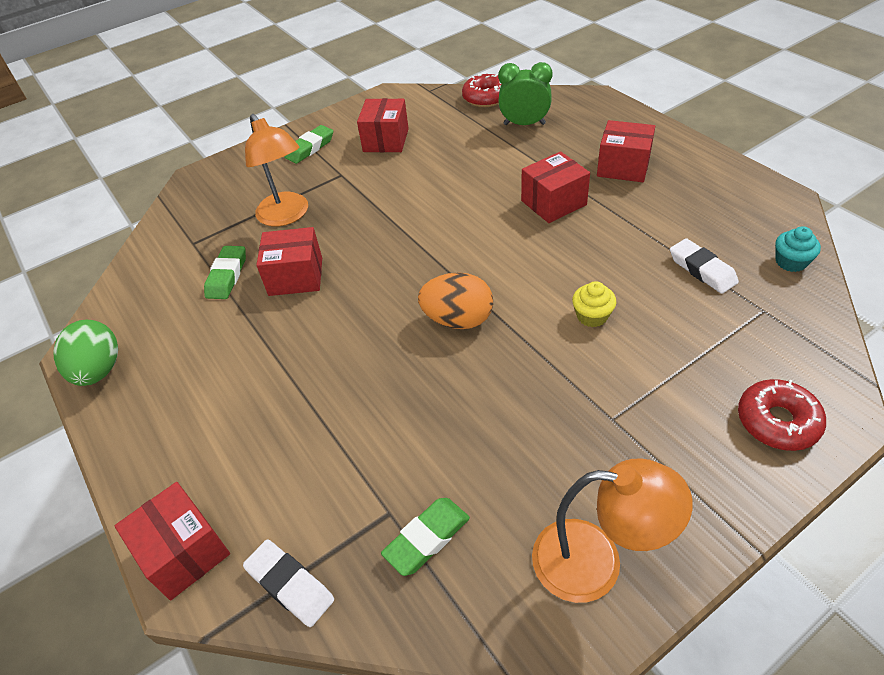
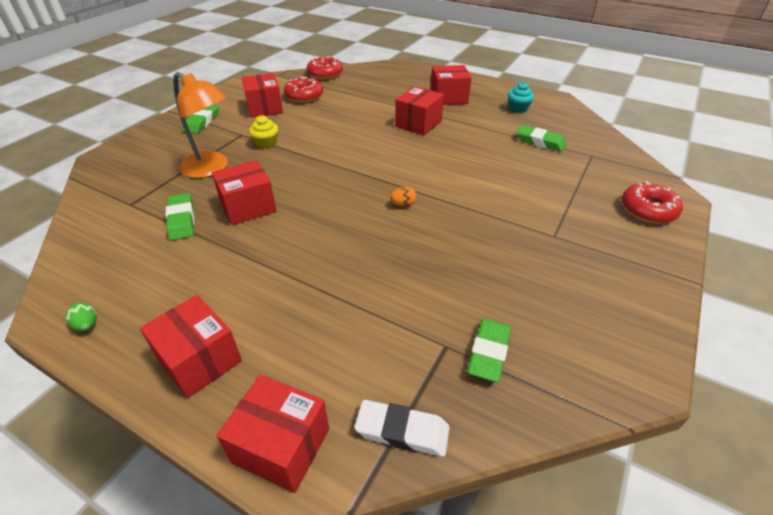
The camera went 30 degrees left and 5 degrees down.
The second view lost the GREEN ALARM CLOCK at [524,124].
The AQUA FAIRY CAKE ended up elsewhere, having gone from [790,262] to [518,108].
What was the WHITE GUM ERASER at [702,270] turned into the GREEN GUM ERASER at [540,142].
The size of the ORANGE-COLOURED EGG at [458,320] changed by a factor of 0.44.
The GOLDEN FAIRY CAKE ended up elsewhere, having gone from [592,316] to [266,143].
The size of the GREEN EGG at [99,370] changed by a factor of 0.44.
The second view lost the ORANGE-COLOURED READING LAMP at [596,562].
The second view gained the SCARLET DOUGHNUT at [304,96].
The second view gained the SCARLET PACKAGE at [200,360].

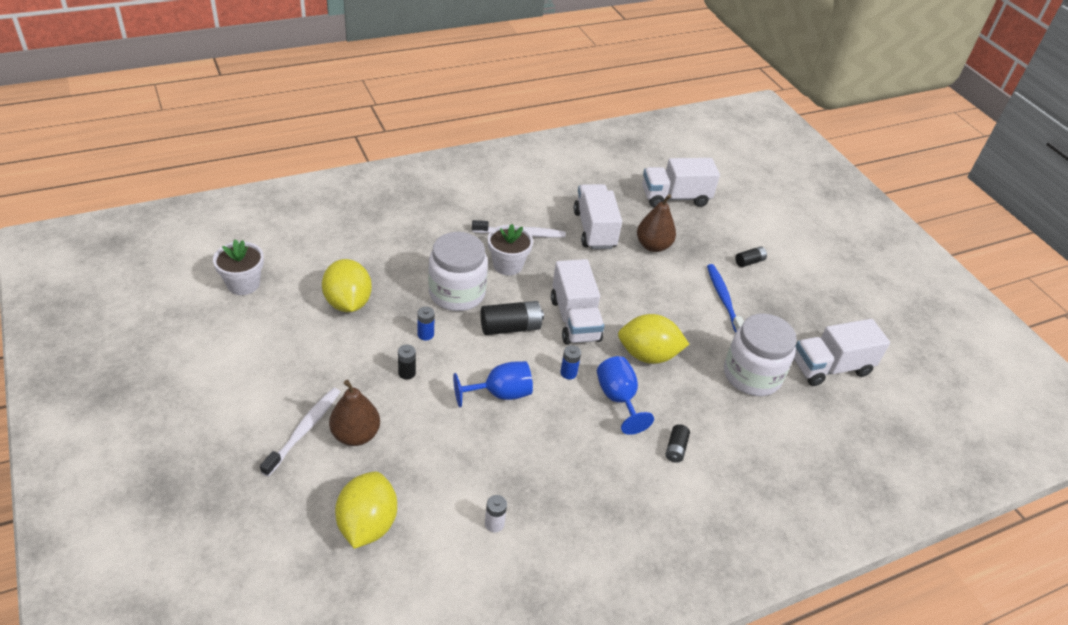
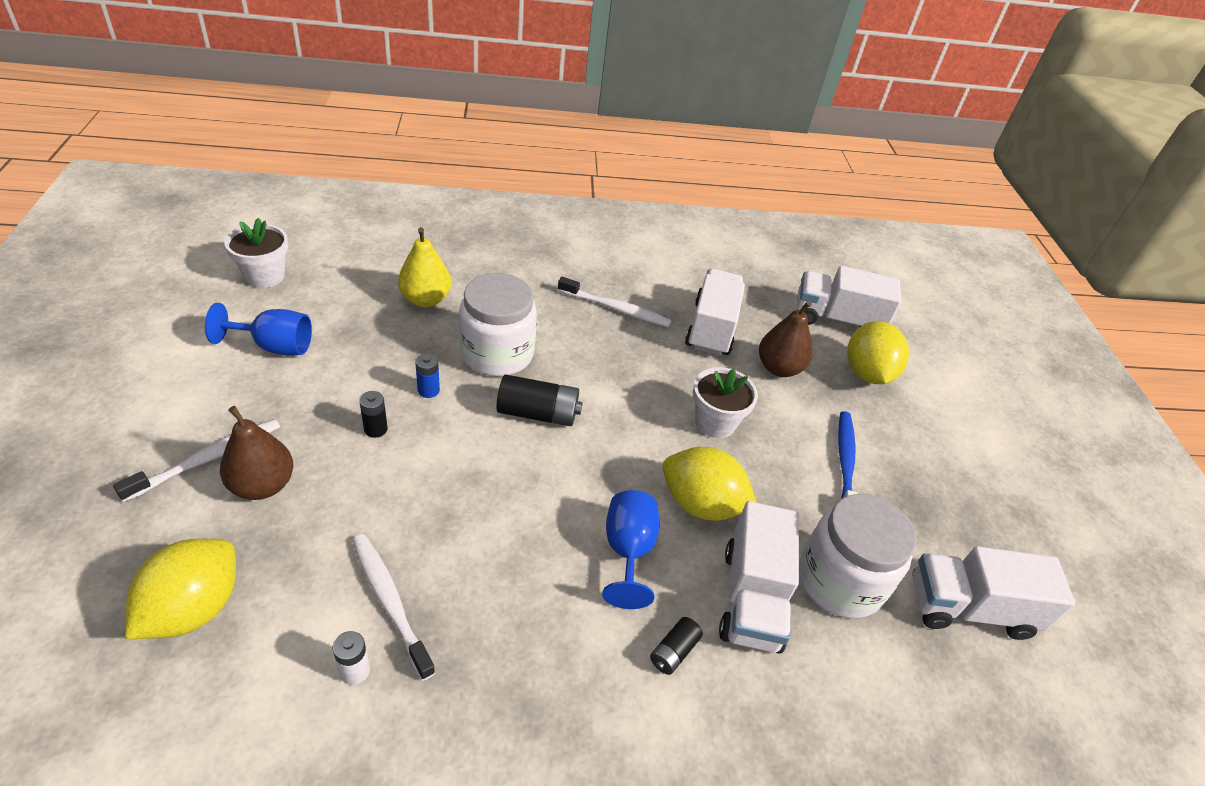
The camera went 20 degrees right and 0 degrees up.
The WHITE FLOWER POT ended up elsewhere, having gone from [508,265] to [715,422].
The second view lost the EBONY BATTERY at [749,262].
The GOLDEN LEMON ended up elsewhere, having gone from [348,303] to [867,373].
The WHITE LORRY ended up elsewhere, having gone from [575,319] to [751,598].
The second view lost the COBALT BATTERY at [568,373].
The COBALT CHALICE ended up elsewhere, having gone from [500,394] to [274,346].
The second view gained the GOLDEN PEAR FRUIT at [425,299].
The second view gained the WHITE TOOTH BRUSH at [390,601].

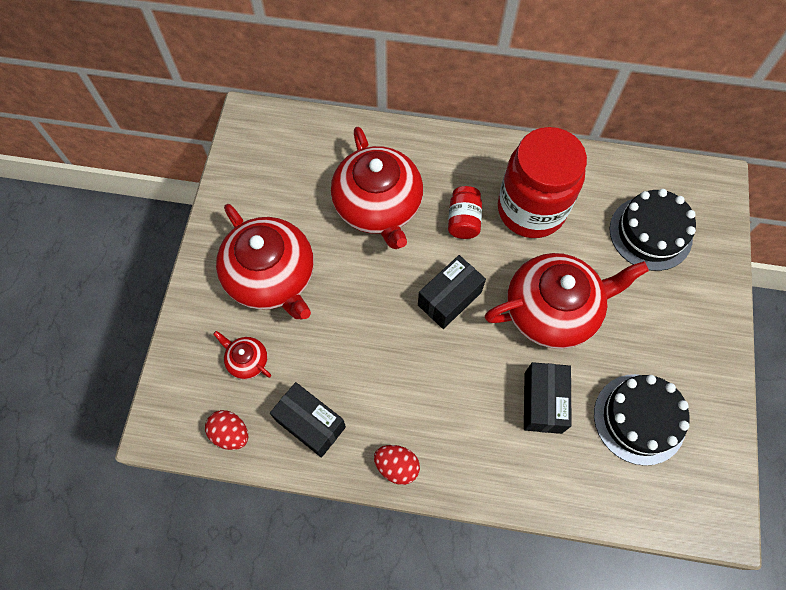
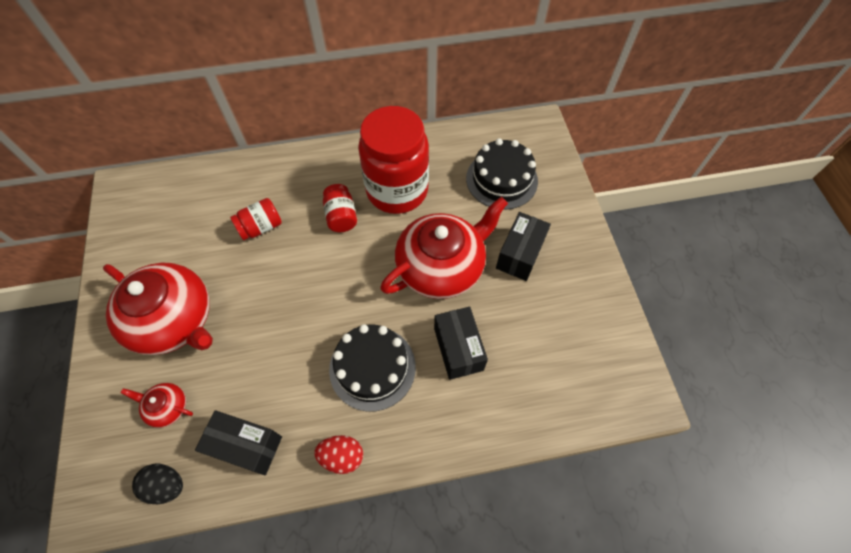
The camera went 20 degrees left and 5 degrees down.
Where the SCARLET CHINA TEAPOT stood at [378,206], the SCARLET JAM JAR came to stand at [261,227].
The EBONY PACKAGE ended up elsewhere, having gone from [449,298] to [519,254].
The EBONY CAKE ended up elsewhere, having gone from [639,419] to [372,368].
What was the SCARLET EGG at [230,433] turned into the EBONY EGG at [166,485].

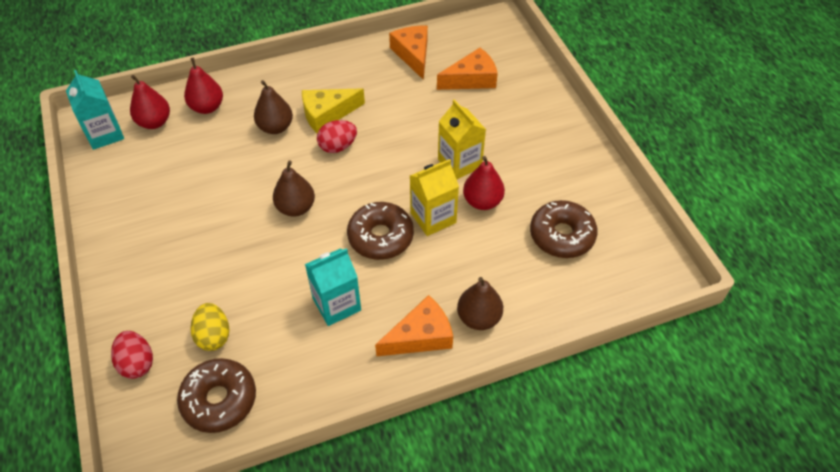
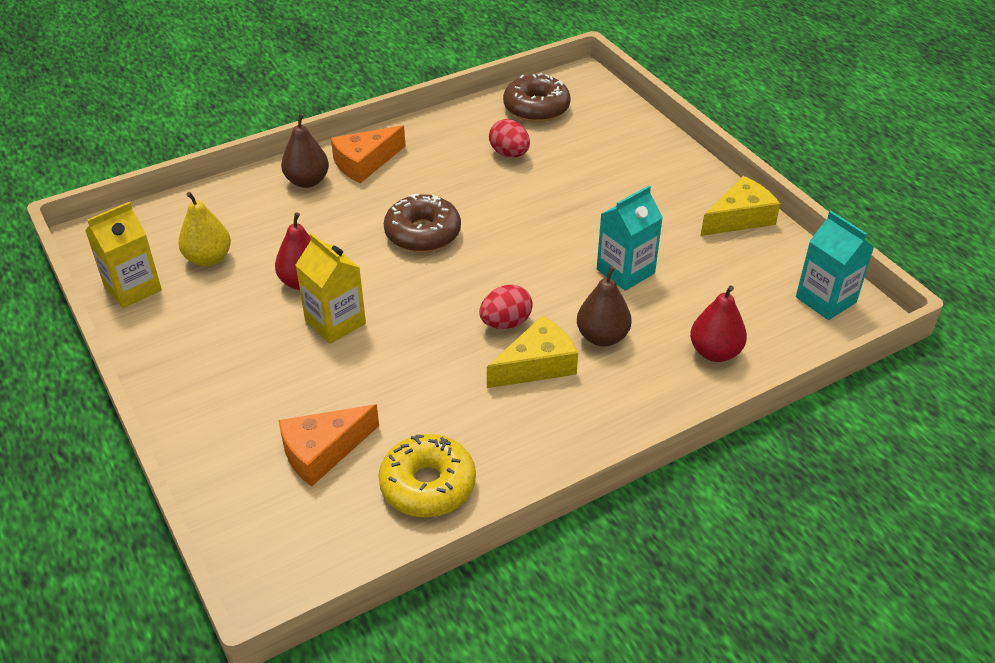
The camera went 170 degrees right and 10 degrees down.
Where the ORANGE-COLOURED CHEESE stood at [413,55], the GOLDEN DOUGHNUT came to stand at [428,485].
The second view lost the SCARLET PEAR FRUIT at [154,122].
The GOLDEN MILK CARTON ended up elsewhere, having gone from [433,217] to [133,288].
The second view lost the DARK BROWN PEAR FRUIT at [296,208].
Where the DARK BROWN DOUGHNUT stood at [561,235], the GOLDEN PEAR FRUIT came to stand at [208,259].
The AQUA MILK CARTON ended up elsewhere, having gone from [336,304] to [625,271].
The second view lost the GOLDEN EGG at [213,336].
The SCARLET EGG ended up elsewhere, having gone from [137,363] to [509,154].
The second view gained the GOLDEN CHEESE at [739,218].

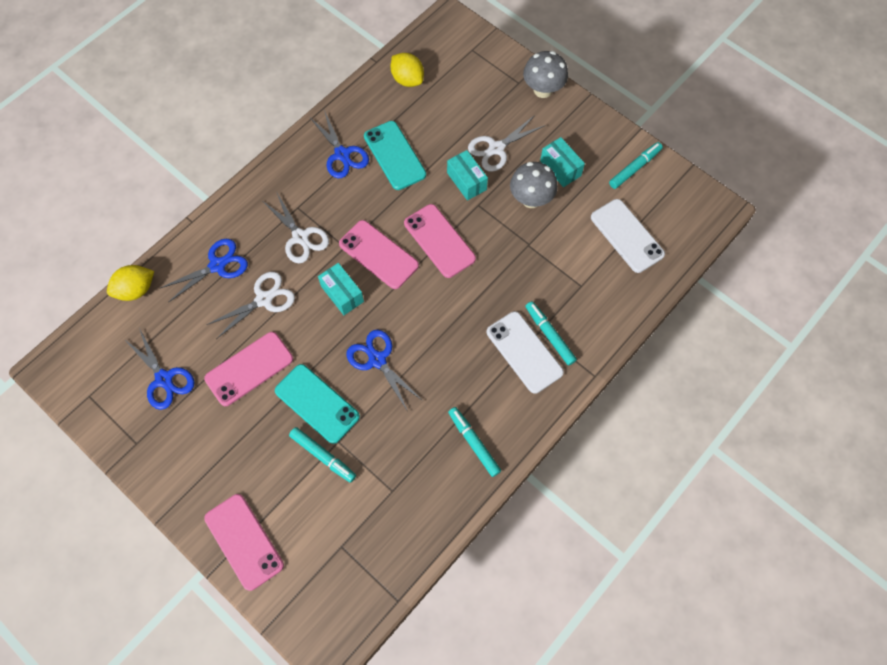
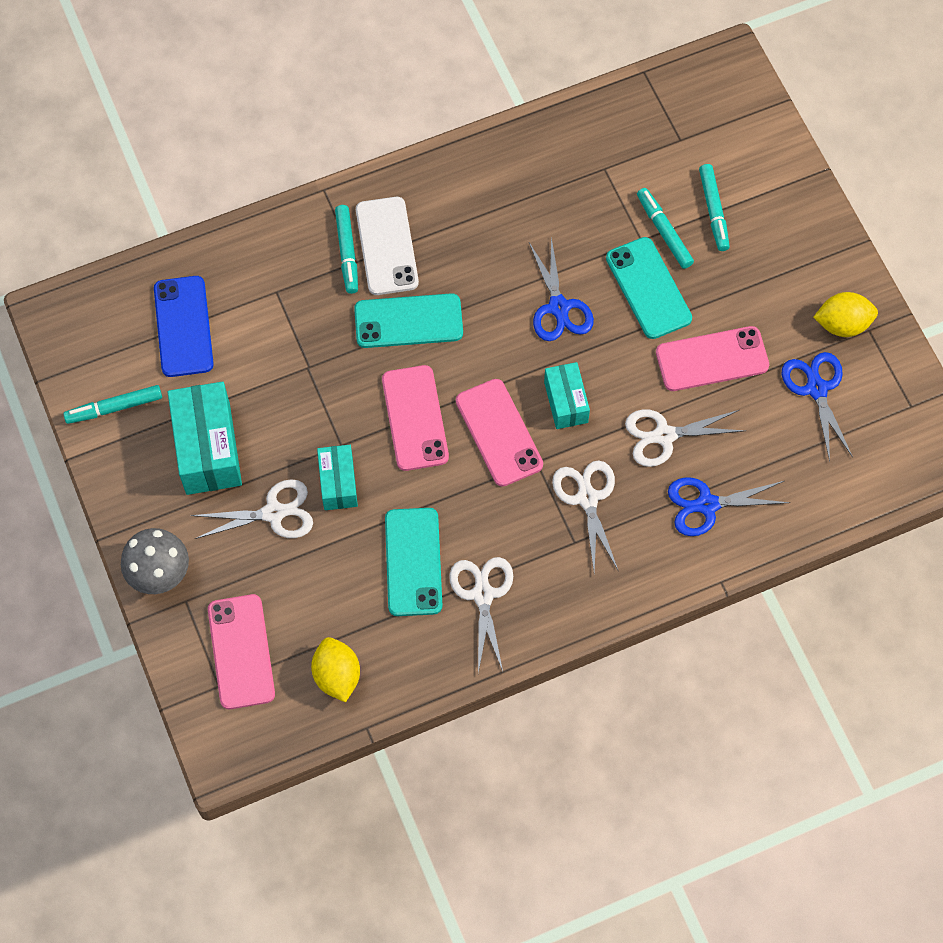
The camera went 155 degrees left and 0 degrees up.
What was the COBALT SCISSORS at [342,154] turned into the WHITE SCISSORS at [482,595].
The size of the AQUA PACKAGE at [560,168] changed by a factor of 1.68.
The second view lost the ASH-GREY MUSHROOM at [531,199].
What was the WHITE MOBILE PHONE at [627,236] turned into the COBALT MOBILE PHONE at [183,326].
The GOLDEN LEMON ended up elsewhere, having gone from [136,290] to [842,324].
The AQUA MARKER PEN ended up elsewhere, having gone from [474,443] to [713,211].
The PINK MOBILE PHONE ended up elsewhere, having gone from [244,541] to [241,651].
The second view gained the AQUA MOBILE PHONE at [408,321].

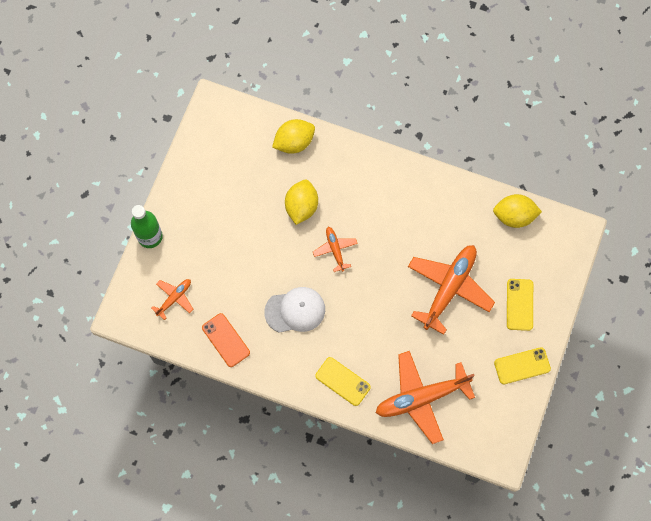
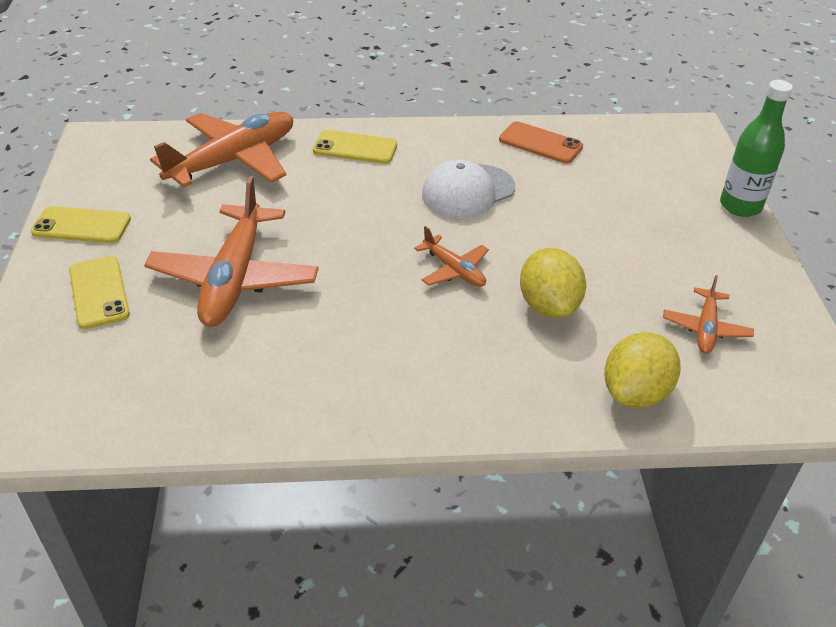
The camera went 155 degrees right and 30 degrees down.
The second view lost the GOLDEN LEMON at [514,216].
The ORANGE-COLOURED PLANE ended up elsewhere, having gone from [174,298] to [705,328].
The GOLDEN MOBILE PHONE at [522,365] ended up facing another way, 45 degrees clockwise from before.

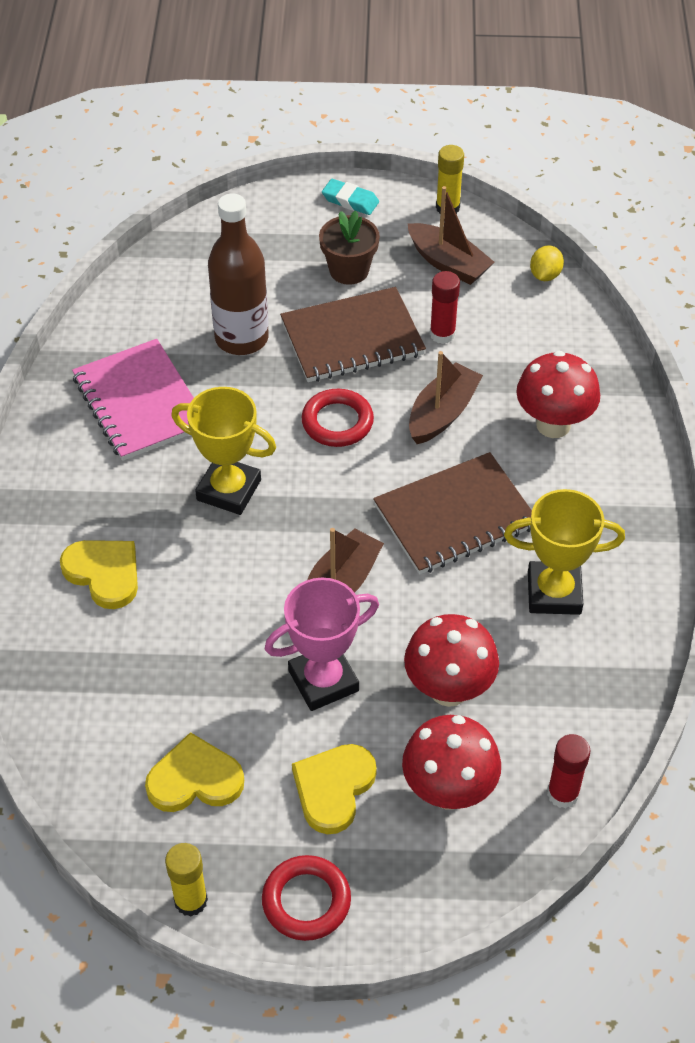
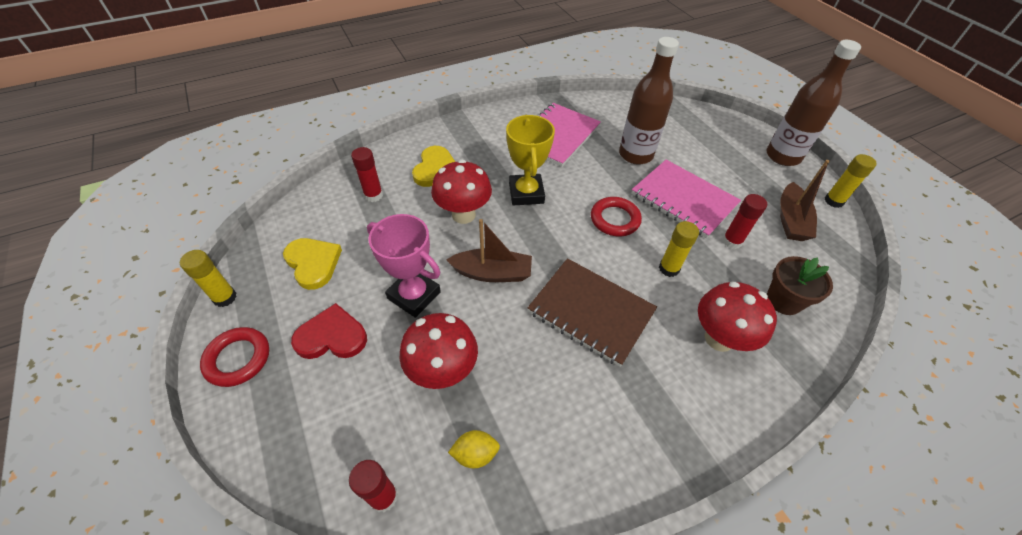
The camera went 60 degrees right and 0 degrees up.
Where the AQUA GUM ERASER stood at [350,200], the DARK BROWN DRINK BOTTLE came to stand at [782,156].
The DARK BROWN FLOWER POT ended up elsewhere, having gone from [349,270] to [783,300].
The GOLDEN LEMON ended up elsewhere, having gone from [545,275] to [475,454].
What was the DARK BROWN NOTEPAD at [352,338] turned into the PINK NOTEPAD at [683,200].
Where the DARK BROWN TOY BOAT stood at [442,413], the GOLDEN STICK OF GLUE came to stand at [669,268].
The second view lost the GOLDEN TROPHY at [554,593].
The SCARLET MUSHROOM ended up elsewhere, having gone from [448,791] to [463,214].
What was the GOLDEN LOVE HEART at [333,788] turned into the SCARLET LOVE HEART at [332,336].
The second view gained the SCARLET STICK OF GLUE at [373,195].

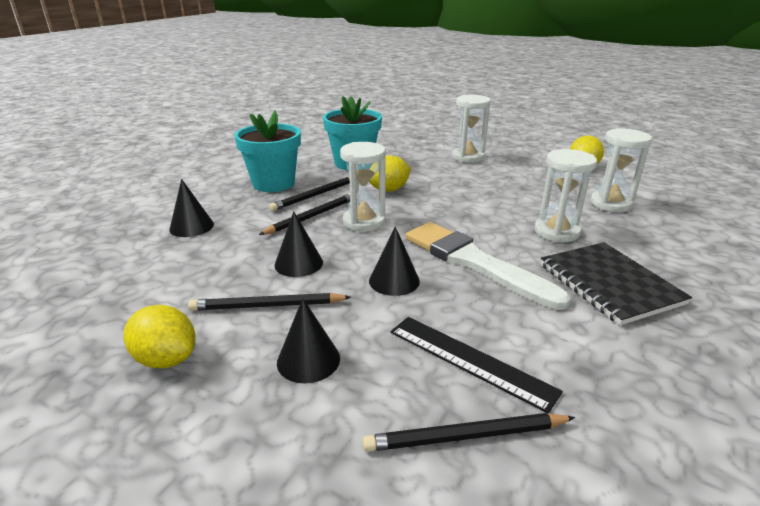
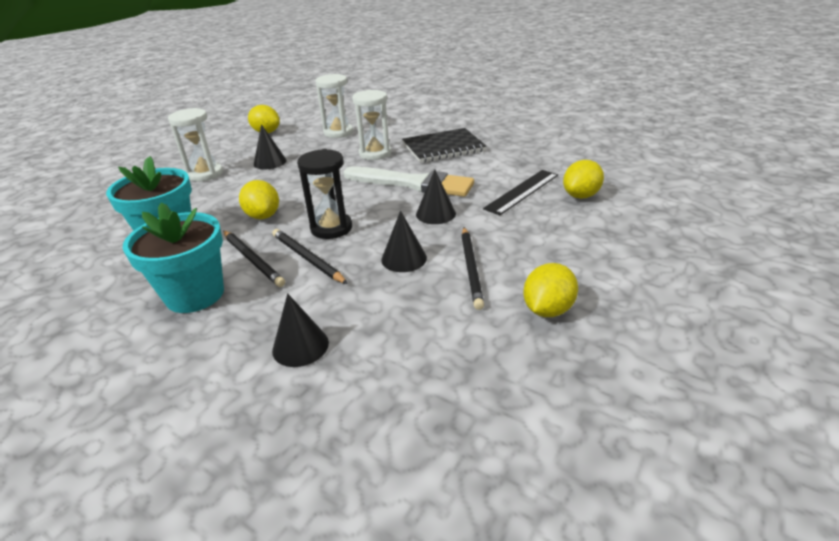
The camera went 85 degrees left and 5 degrees up.
What was the WHITE HOURGLASS at [364,222] turned into the EBONY HOURGLASS at [331,228].
The WHITE PAINT BRUSH at [474,262] ended up facing another way, 120 degrees counterclockwise from before.
The EBONY CONE SHAPE ended up elsewhere, having gone from [308,360] to [270,162].
Where the EBONY PENCIL stood at [466,436], the GOLDEN LEMON came to stand at [580,196].

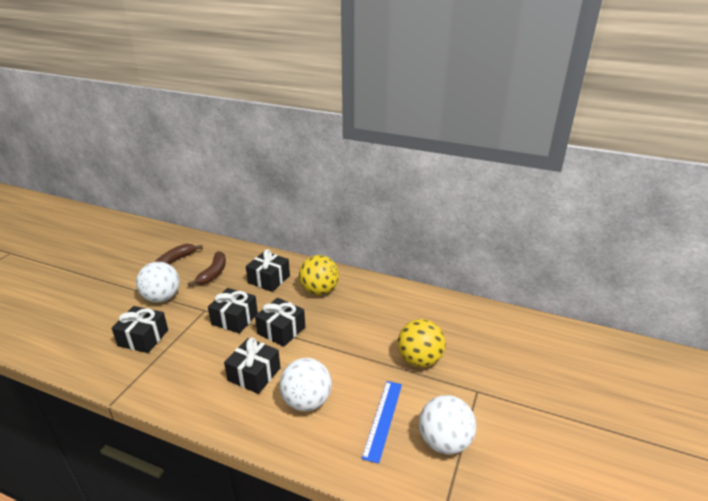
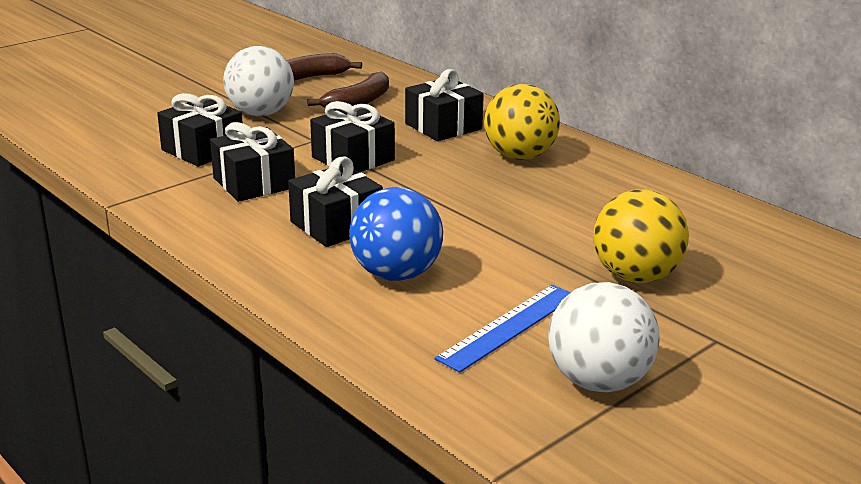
The camera went 25 degrees right and 5 degrees down.
The EBONY PRESENT ended up elsewhere, having gone from [281,330] to [254,183].
What was the WHITE PLAY BALL at [307,401] turned into the COBALT PLAY BALL at [396,274].

